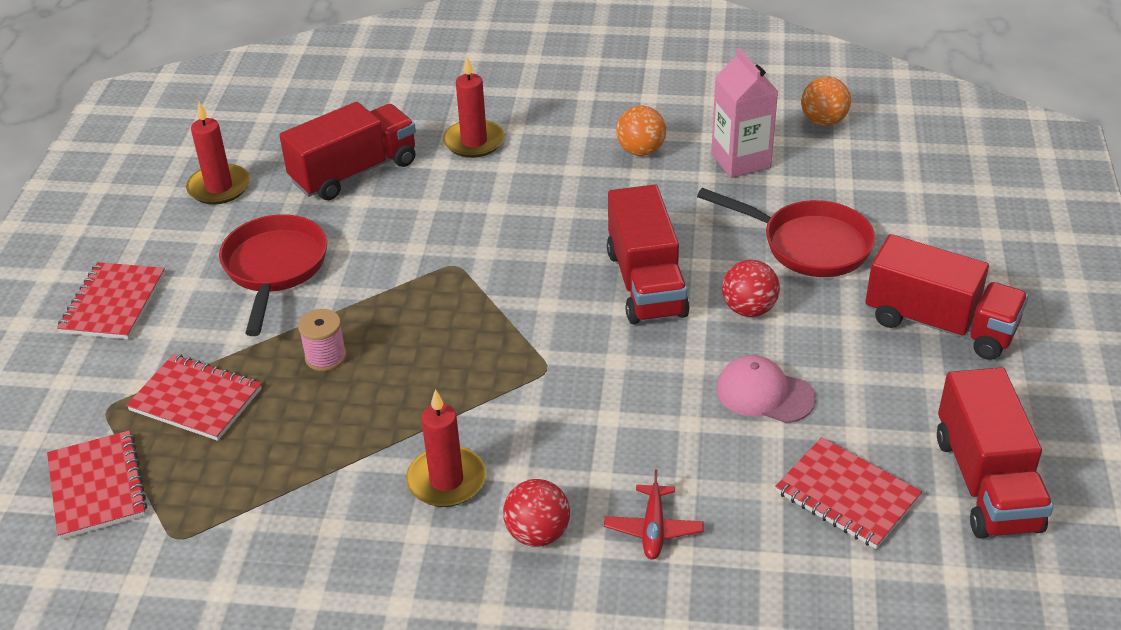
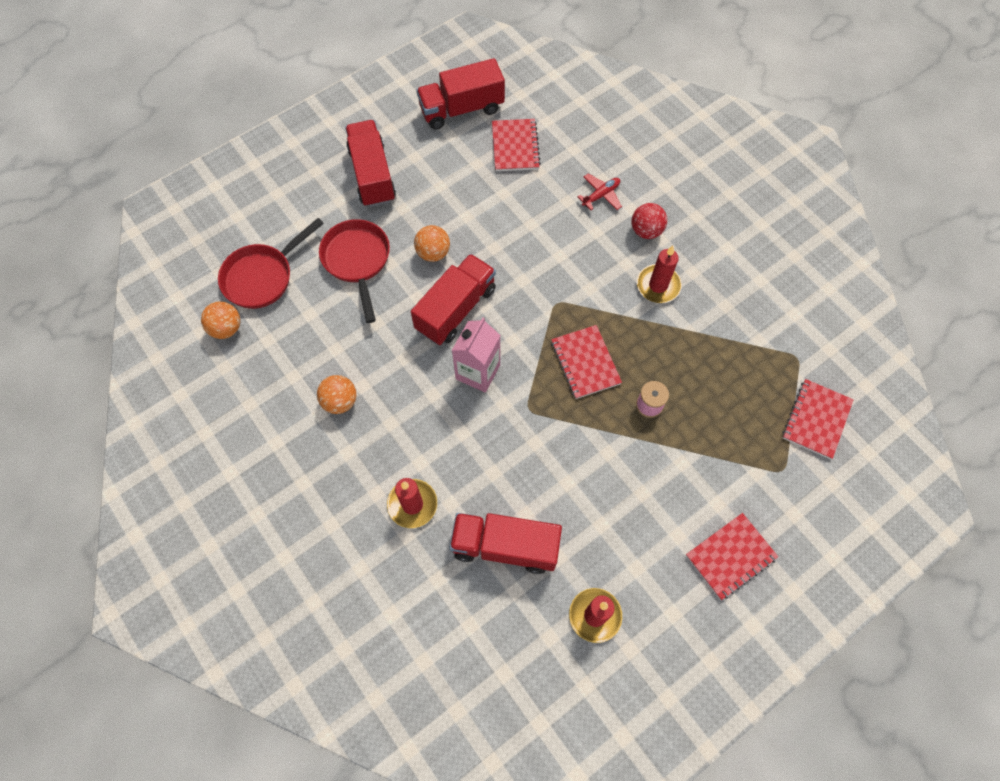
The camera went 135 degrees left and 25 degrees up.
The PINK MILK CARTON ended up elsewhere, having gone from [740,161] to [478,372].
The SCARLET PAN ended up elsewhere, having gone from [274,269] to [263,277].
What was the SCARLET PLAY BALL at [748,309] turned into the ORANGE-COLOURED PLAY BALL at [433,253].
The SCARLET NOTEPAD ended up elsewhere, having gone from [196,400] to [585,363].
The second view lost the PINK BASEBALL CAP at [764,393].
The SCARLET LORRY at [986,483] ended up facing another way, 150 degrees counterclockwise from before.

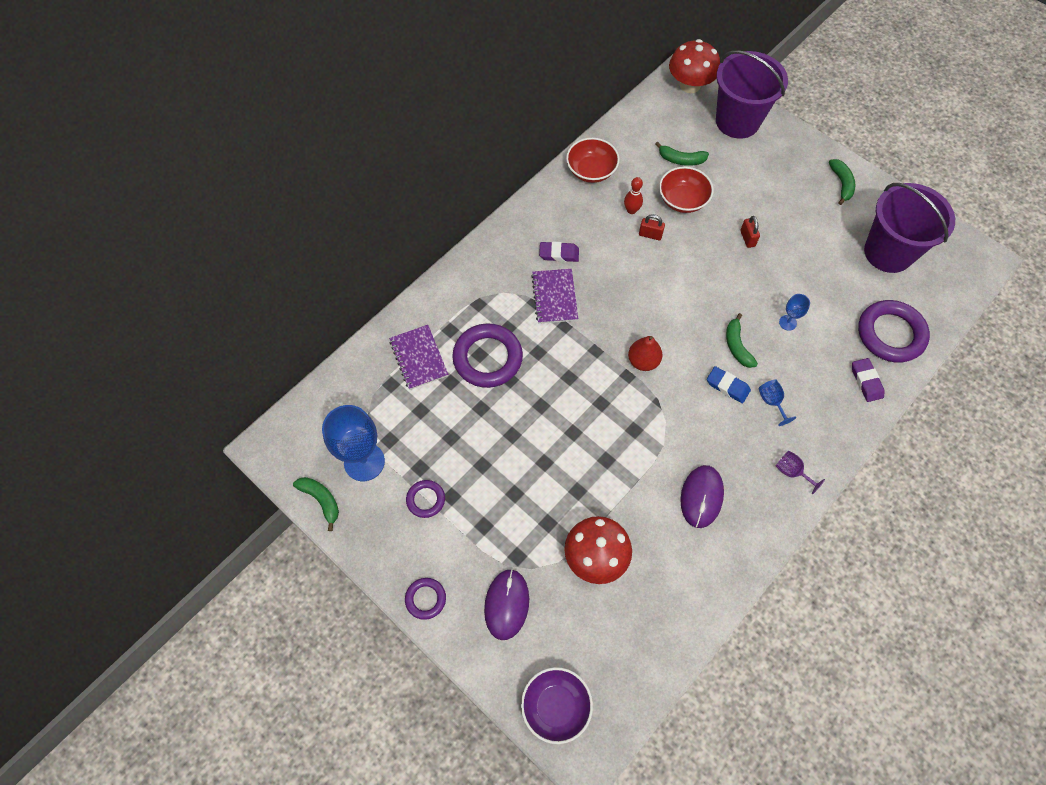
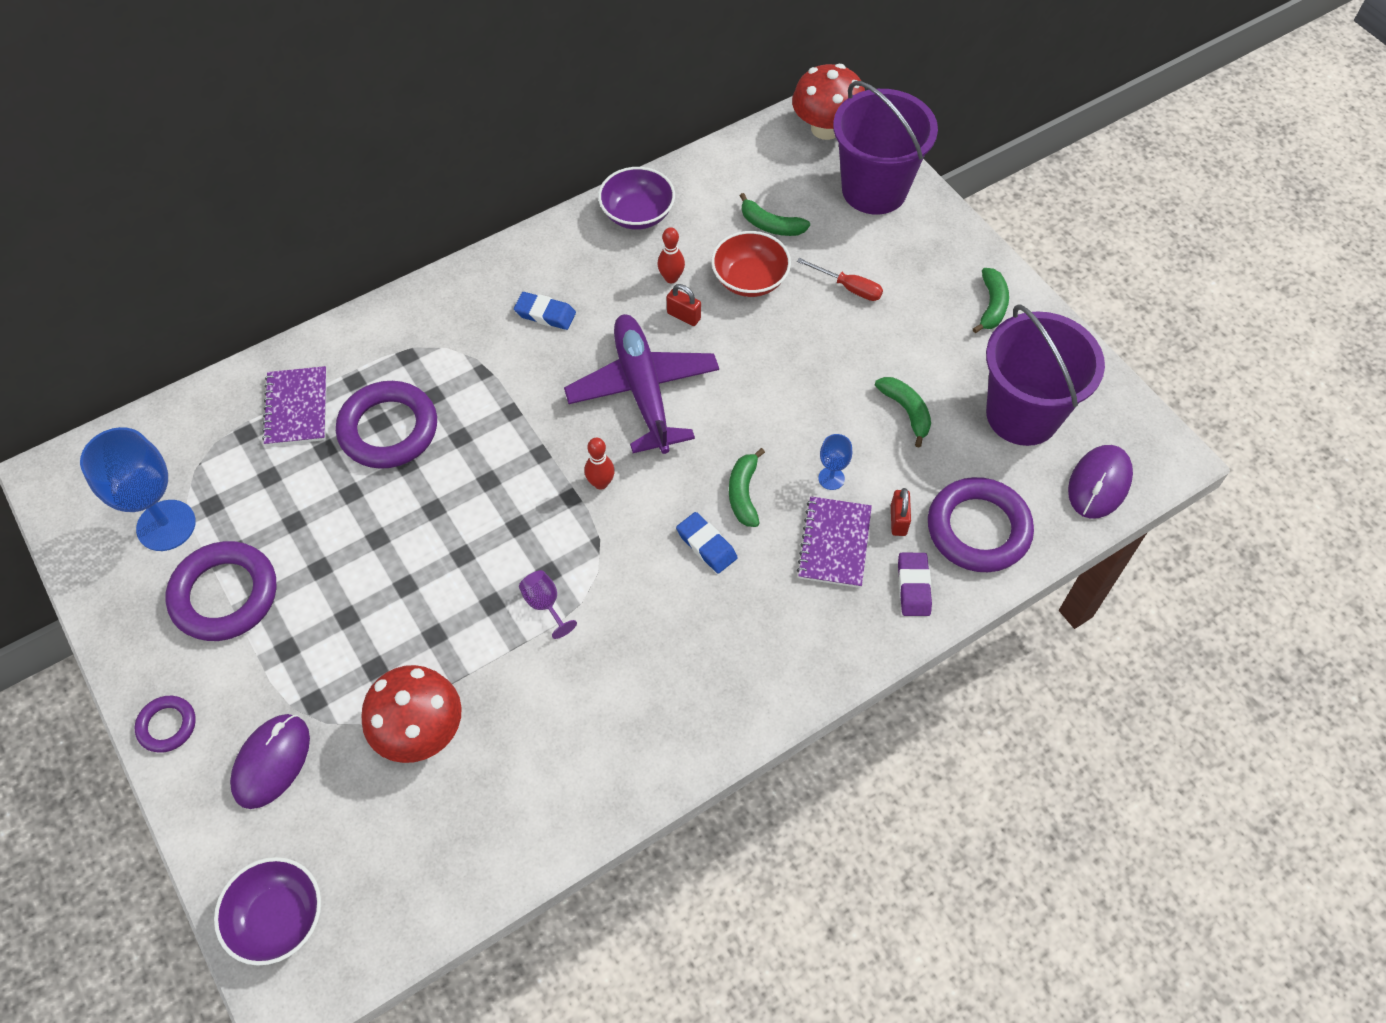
The camera went 15 degrees right and 5 degrees down.
What was the SCARLET SERVING BOWL at [591,171] turned into the ROYAL PURPLE SERVING BOWL at [637,214].
The SCARLET SMALL LOCK ended up elsewhere, having gone from [747,238] to [898,520].
What was the ROYAL PURPLE GUM ERASER at [559,254] turned into the COBALT GUM ERASER at [545,314].
The ROYAL PURPLE NOTEPAD ended up elsewhere, having gone from [554,297] to [834,543].
Where the SCARLET PEAR FRUIT stood at [643,361], the SCARLET SKITTLE came to stand at [601,483].
The second view lost the COBALT CHALICE at [771,402].
The ROYAL PURPLE CHALICE ended up elsewhere, having gone from [791,472] to [545,604].
The ROYAL PURPLE MOUSE ended up elsewhere, having gone from [701,497] to [1099,483].
The GREEN TOY BANANA ended up elsewhere, having gone from [321,500] to [906,411].
The size of the ROYAL PURPLE TORUS at [426,500] changed by a factor of 1.93.
The second view gained the SCARLET FLAT SCREWDRIVER at [848,288].
The second view gained the ROYAL PURPLE PLANE at [643,391].

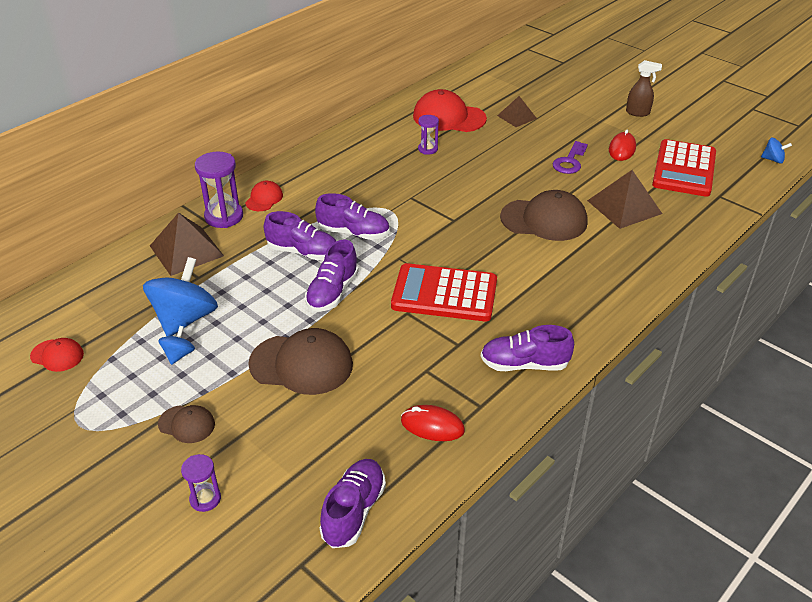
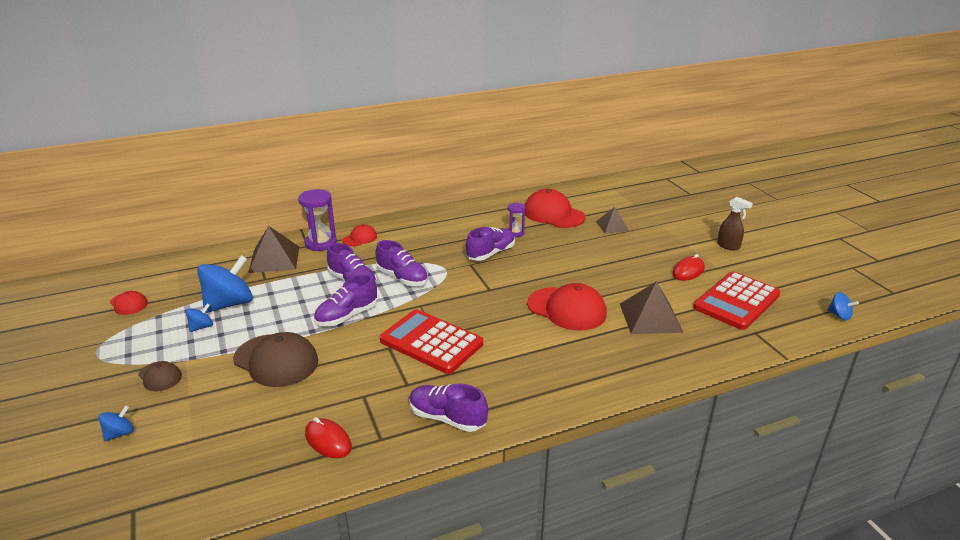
The camera went 25 degrees right and 10 degrees down.
The second view lost the ROYAL PURPLE DOOR KEY at [570,161].
What was the DARK BROWN BASEBALL CAP at [544,220] turned into the SCARLET BASEBALL CAP at [567,309].
Where the ROYAL PURPLE HOURGLASS stood at [205,499], the COBALT WHIRLIGIG came to stand at [120,433].
The ROYAL PURPLE SHOE ended up elsewhere, having gone from [353,511] to [491,253].

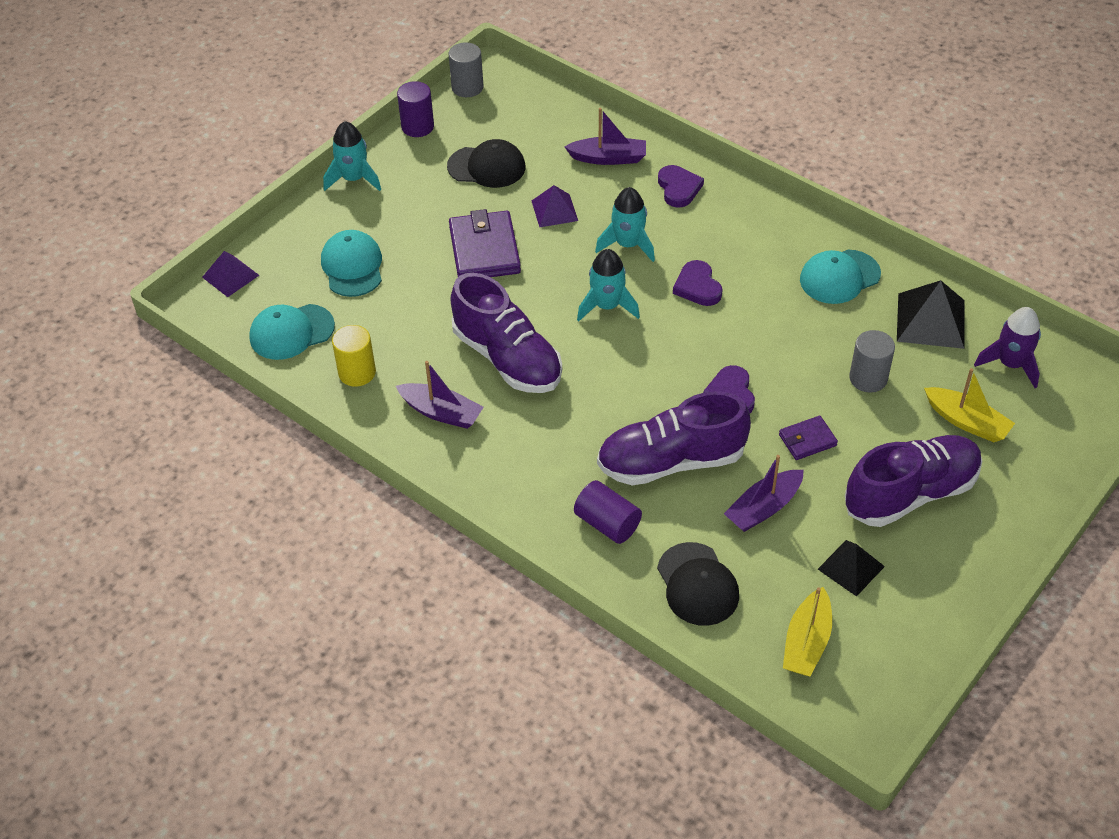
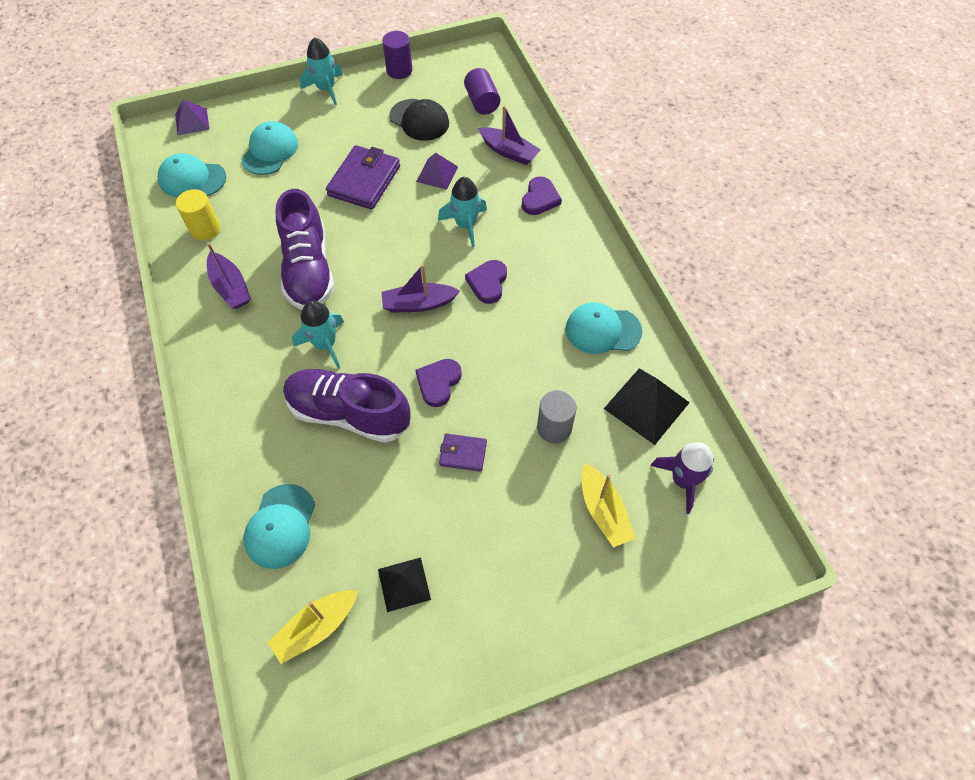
The camera went 30 degrees right and 10 degrees up.
The second view lost the ASH-GREY CYLINDER SHAPE at [467,87].
The AQUA TOY ROCKET ended up elsewhere, having gone from [607,306] to [325,344].
The second view lost the ROYAL PURPLE SHOE at [910,494].
The ROYAL PURPLE TOY BOAT ended up elsewhere, having gone from [763,508] to [418,304].
The ROYAL PURPLE CYLINDER SHAPE ended up elsewhere, having gone from [607,523] to [482,102].
What was the EBONY BASEBALL CAP at [697,584] turned into the AQUA BASEBALL CAP at [280,526].

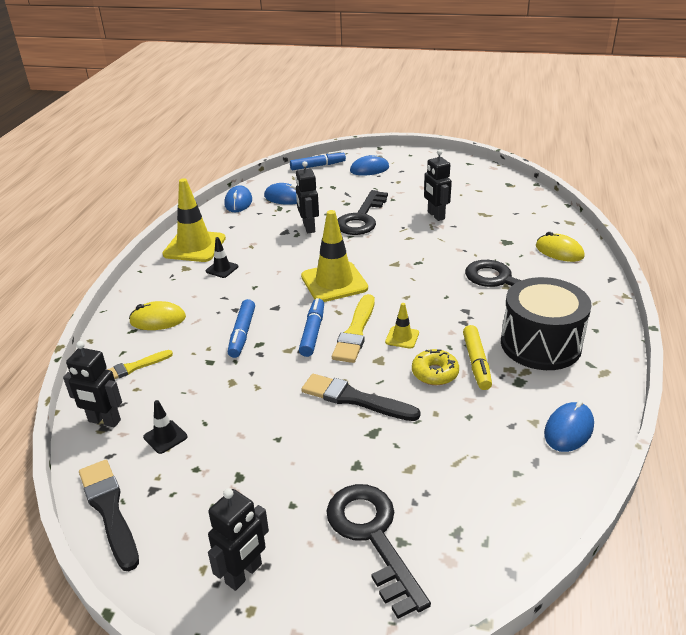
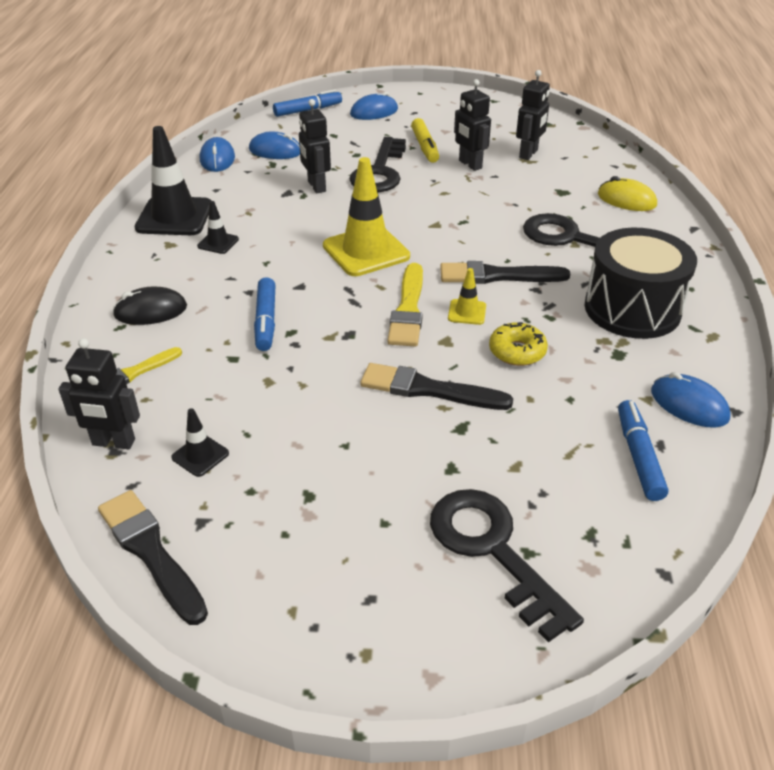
The camera went 10 degrees left and 5 degrees up.
What was the GOLDEN TRAFFIC CONE at [194,246] turned into the EBONY TRAFFIC CONE at [174,217].
The COBALT MARKER PEN ended up elsewhere, having gone from [313,332] to [638,456].
What was the GOLDEN MOUSE at [158,320] turned into the EBONY MOUSE at [150,311].
The GOLDEN MARKER PEN ended up elsewhere, having gone from [476,363] to [425,147].
The COBALT MOUSE at [568,430] ended up facing another way, 75 degrees counterclockwise from before.
The EBONY ROBOT FIGURE ended up elsewhere, having gone from [244,574] to [529,154].
The second view gained the EBONY PAINT BRUSH at [497,276].

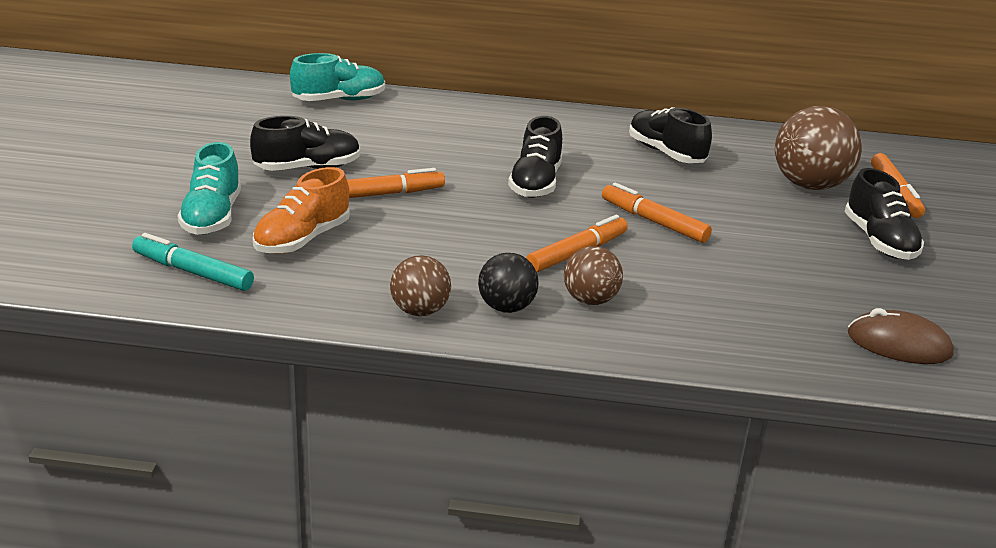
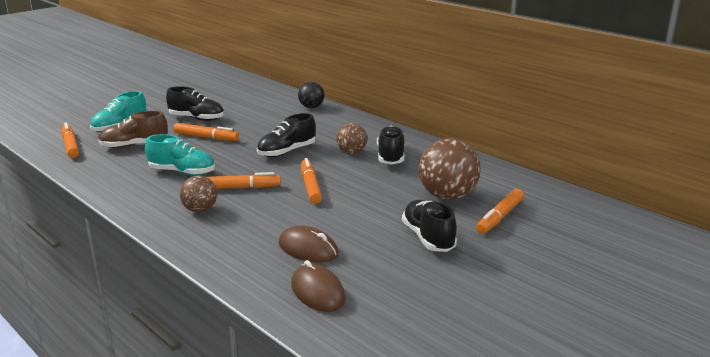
The camera went 40 degrees right and 5 degrees down.
The AQUA SHOE ended up elsewhere, having gone from [339,100] to [182,172].
What was the ORANGE-COLOURED SHOE at [302,239] turned into the DARK BROWN SHOE at [134,145].
The EBONY SHOE at [879,241] ended up facing another way, 135 degrees clockwise from before.
What was the AQUA MARKER PEN at [193,272] turned into the ORANGE-COLOURED MARKER PEN at [70,145].
The EBONY PLAY BALL ended up elsewhere, having gone from [506,307] to [311,107].
The DARK BROWN PLAY BALL ended up elsewhere, having gone from [419,311] to [351,152].
The second view gained the DARK BROWN MOUSE at [308,249].

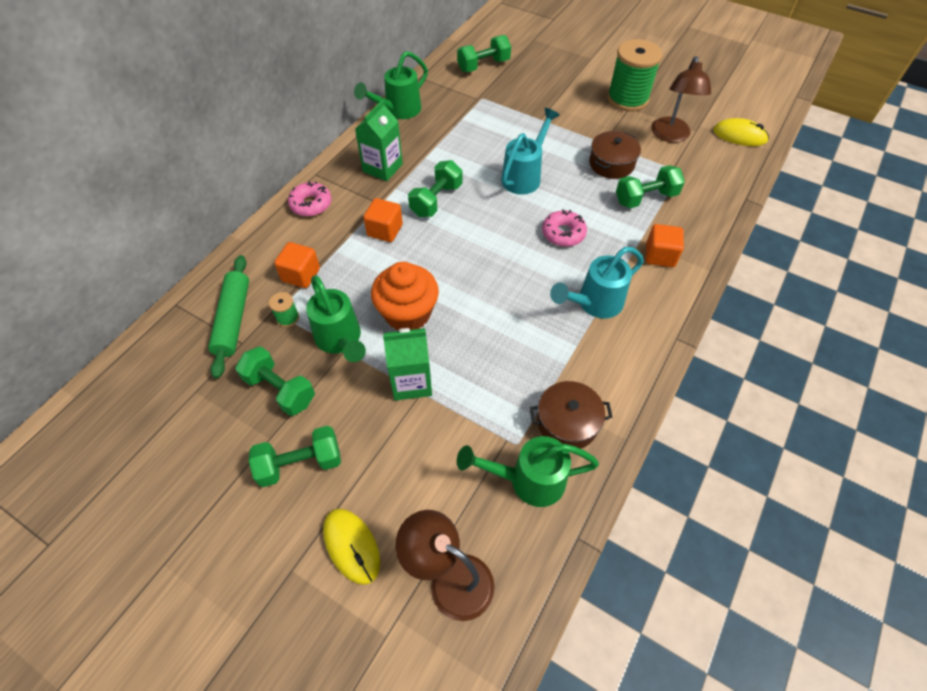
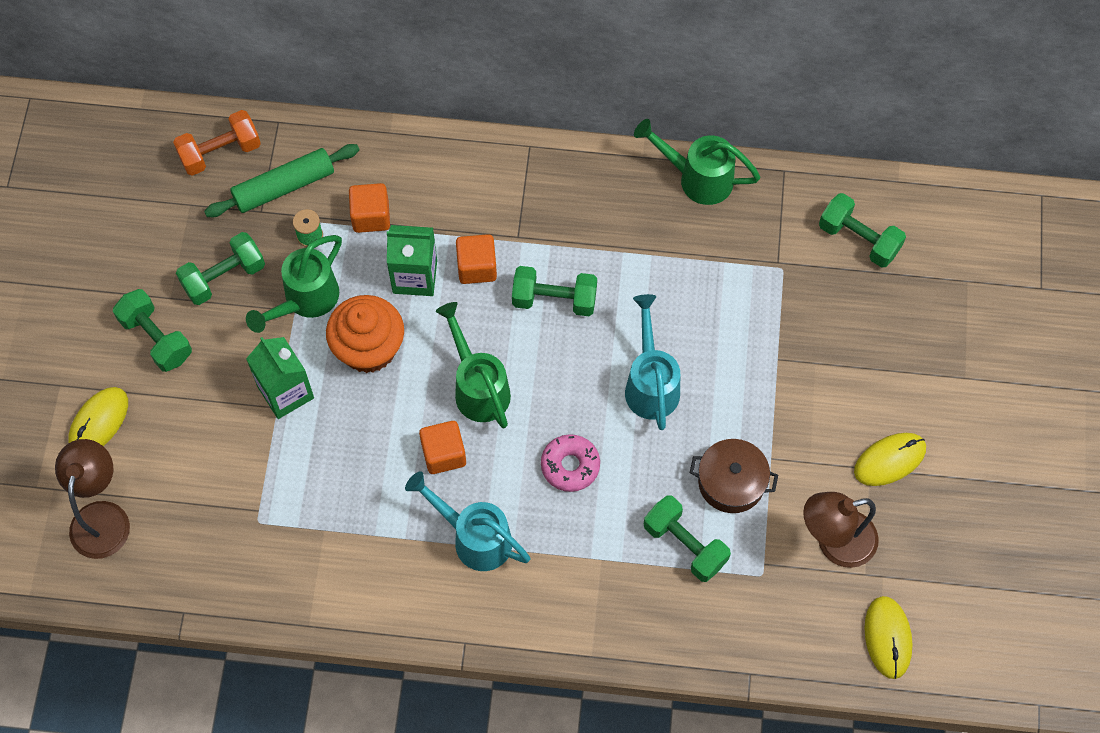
The camera went 65 degrees right and 10 degrees up.
Where the GREEN REEL OF THREAD stood at [627,99], the GOLDEN MOUSE came to stand at [889,460].
The GREEN MILK CARTON ended up elsewhere, having gone from [382,168] to [415,276].
The AQUA WATERING POT at [524,176] ended up facing another way, 105 degrees counterclockwise from before.
The second view lost the PINK DOUGHNUT at [311,204].
The ORANGE-COLOURED BLOCK ended up elsewhere, having gone from [660,256] to [444,454].
The GREEN HAND WEIGHT at [280,390] ended up facing another way, 45 degrees clockwise from before.
The second view lost the DARK BROWN STOCKPOT at [567,422].
The GREEN WATERING POT ended up elsewhere, having gone from [528,480] to [478,387].
The second view gained the ORANGE-COLOURED HAND WEIGHT at [220,152].

